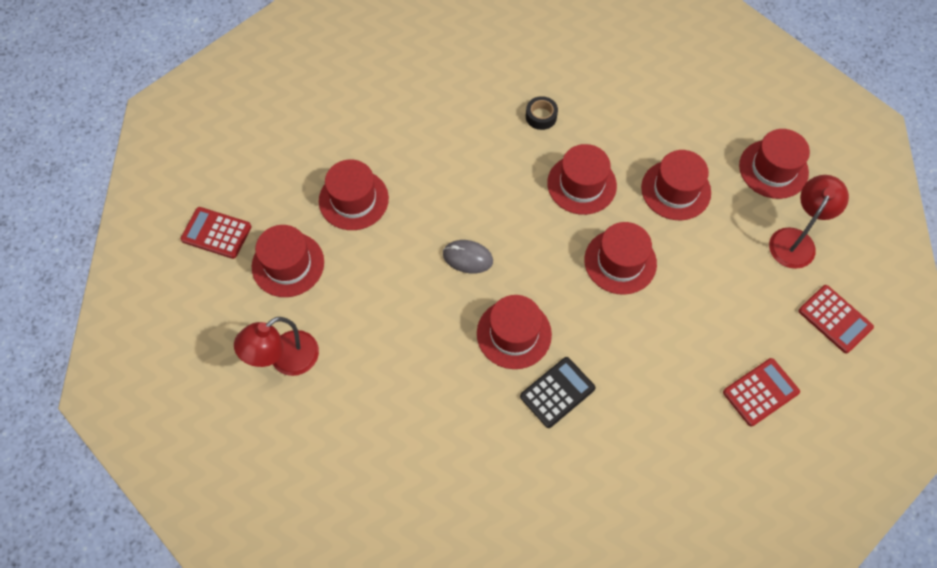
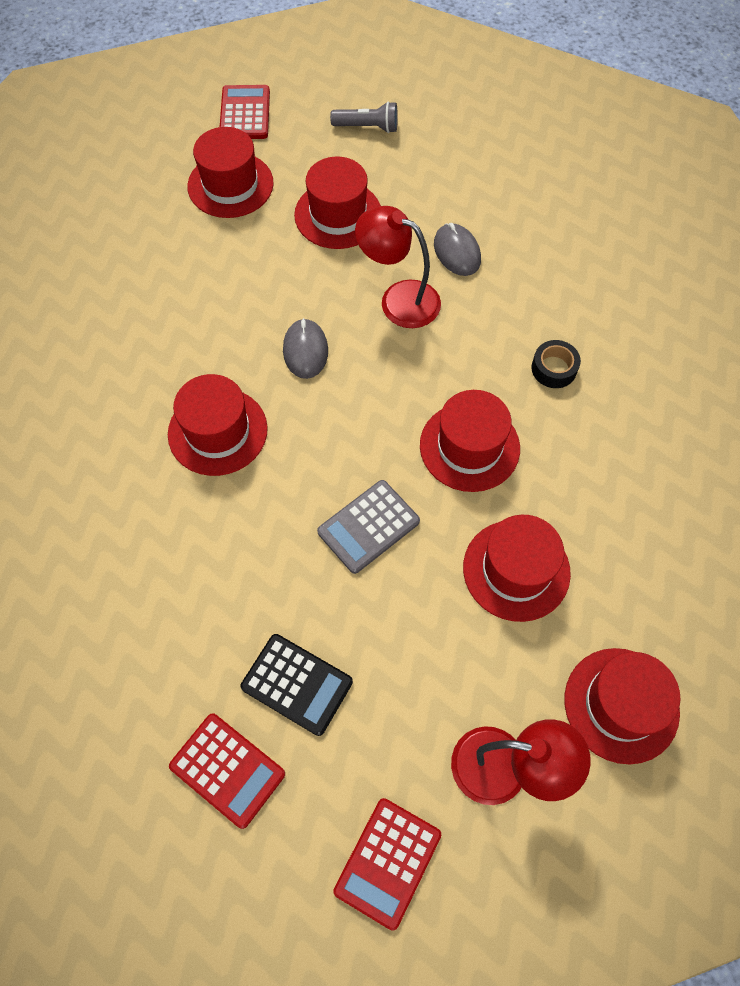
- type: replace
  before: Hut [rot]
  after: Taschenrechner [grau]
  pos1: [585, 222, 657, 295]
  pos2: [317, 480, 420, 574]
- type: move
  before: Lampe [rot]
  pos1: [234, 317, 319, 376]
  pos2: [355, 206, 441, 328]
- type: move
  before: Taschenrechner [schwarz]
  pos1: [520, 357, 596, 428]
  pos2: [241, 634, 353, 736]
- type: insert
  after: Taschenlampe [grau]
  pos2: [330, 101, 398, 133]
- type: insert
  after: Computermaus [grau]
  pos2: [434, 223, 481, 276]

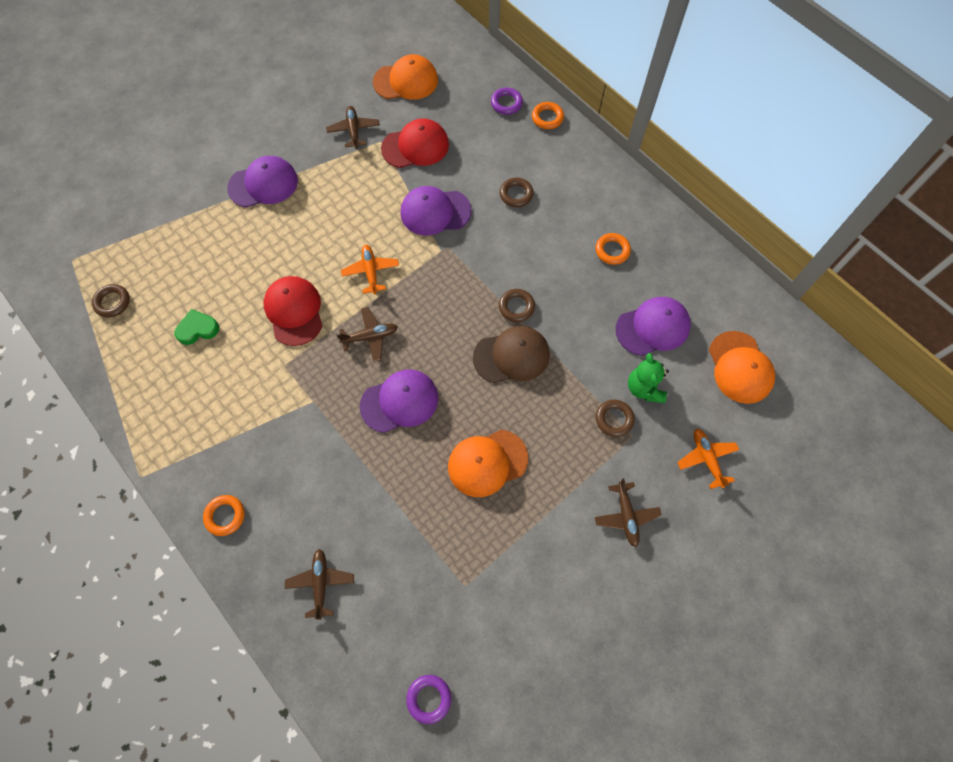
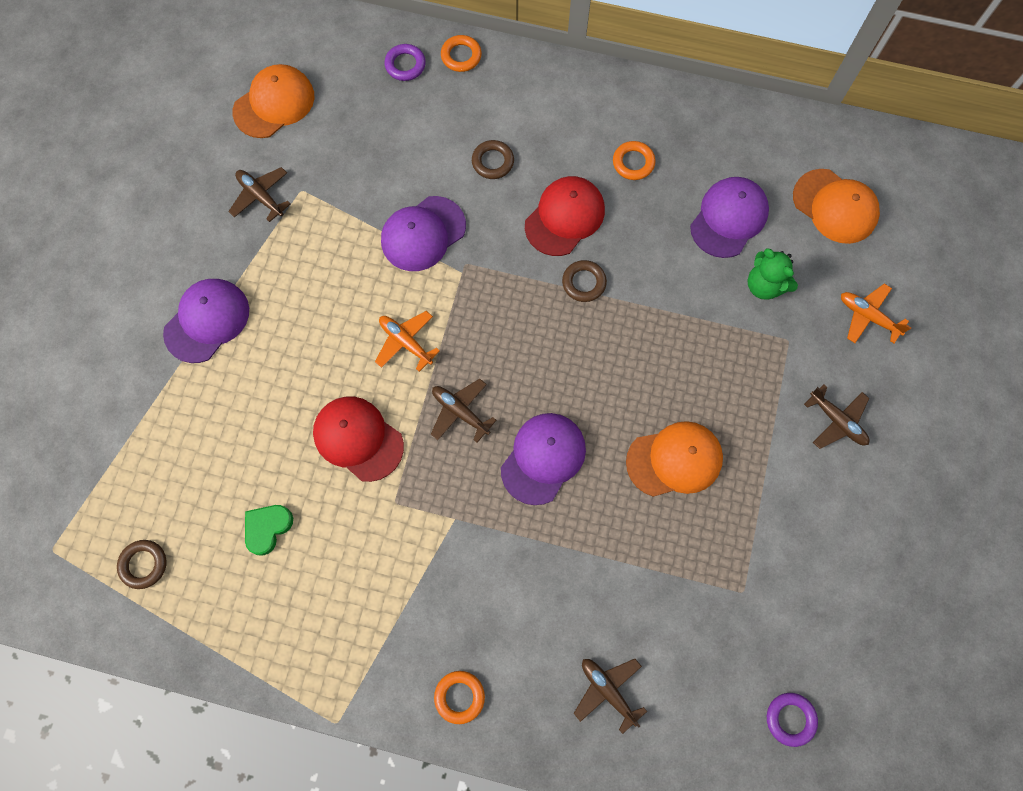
- type: move
  before: Kappe [rot]
  pos1: [381, 118, 449, 168]
  pos2: [525, 176, 605, 256]
- type: rotate
  before: Flugzeug [braun]
  pos1: [337, 307, 398, 362]
  pos2: [431, 379, 497, 443]
  turn: -90
- type: delete
  before: Kappe [braun]
  pos1: [473, 326, 550, 383]
- type: delete
  before: Ring [braun]
  pos1: [596, 399, 635, 437]
- type: rotate
  before: Kappe [orange]
  pos1: [448, 430, 528, 497]
  pos2: [626, 421, 723, 497]
  turn: -135

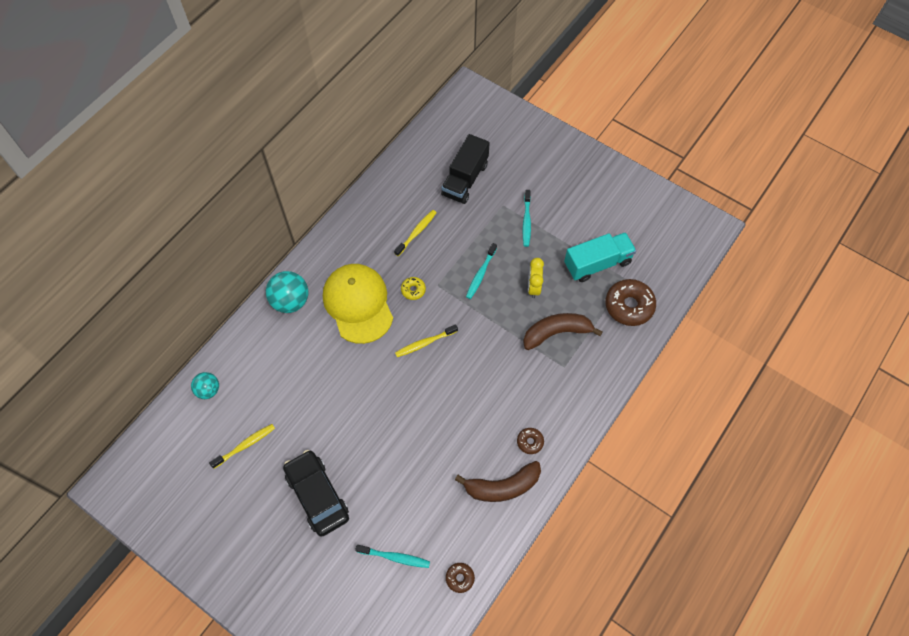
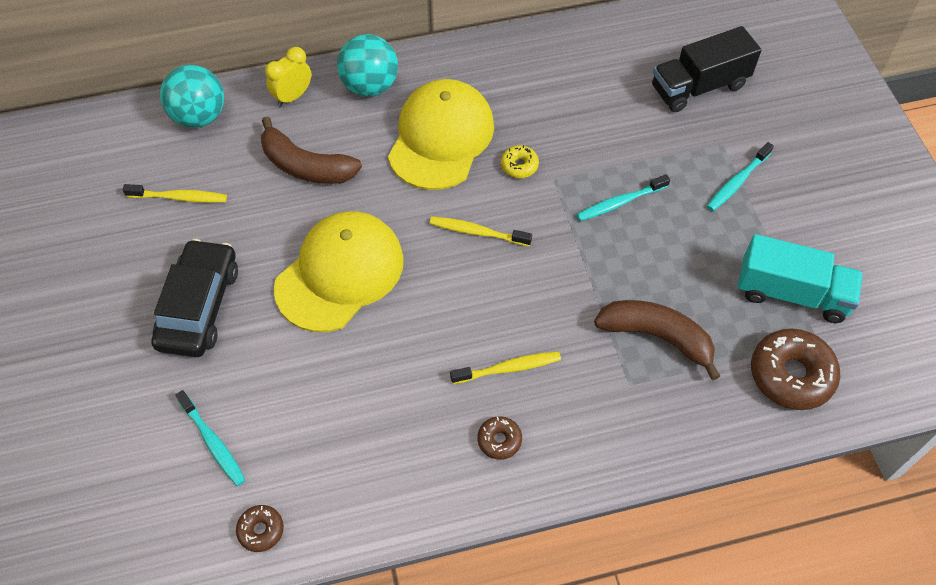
- type: move
  before: Zahnbürste [gelb]
  pos1: [394, 210, 437, 256]
  pos2: [450, 352, 561, 384]
- type: move
  before: Wecker [gelb]
  pos1: [528, 258, 544, 298]
  pos2: [265, 47, 311, 107]
- type: resize
  before: Ball [türkis]
  pos1: [191, 372, 219, 399]
  pos2: [160, 64, 224, 128]
  scale: 1.61
- type: move
  before: Banane [braun]
  pos1: [455, 461, 541, 502]
  pos2: [261, 116, 362, 184]
- type: insert
  after: Kappe [gelb]
  pos2: [274, 211, 404, 332]

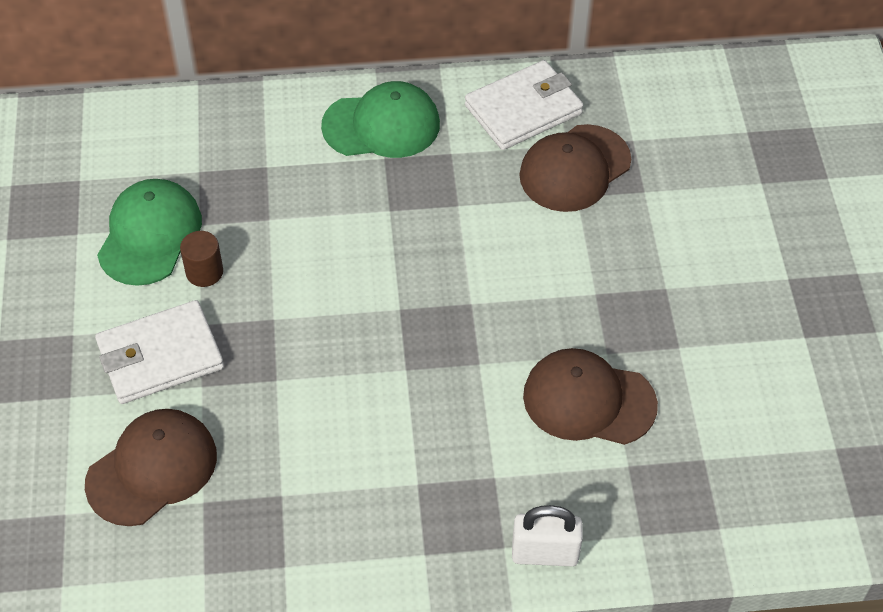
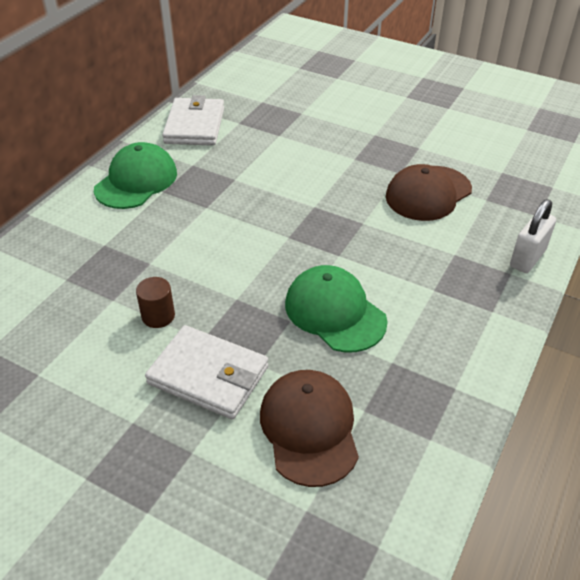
- type: delete
  before: Kappe [braun]
  pos1: [519, 124, 631, 212]
- type: move
  before: Kappe [grün]
  pos1: [97, 179, 202, 286]
  pos2: [285, 265, 388, 352]
- type: rotate
  before: Geldbörse [weiß]
  pos1: [95, 300, 224, 404]
  pos2: [145, 325, 268, 420]
  turn: -75

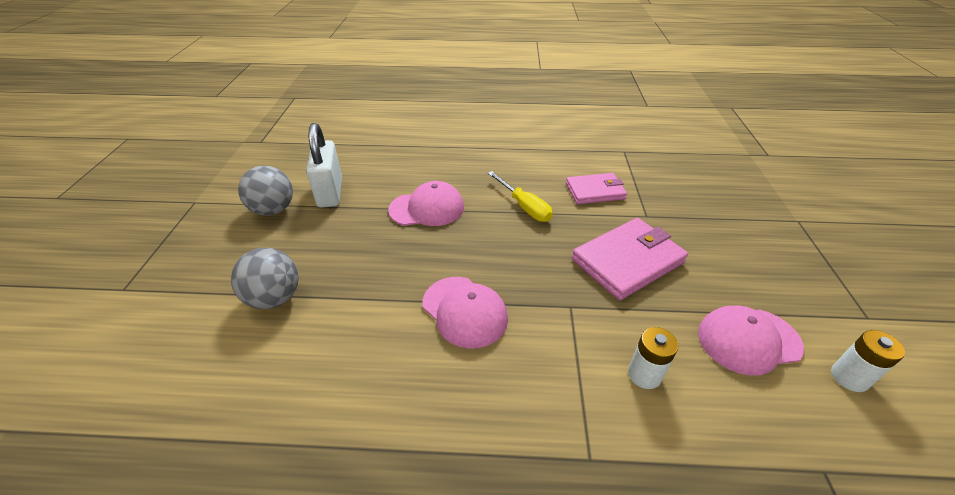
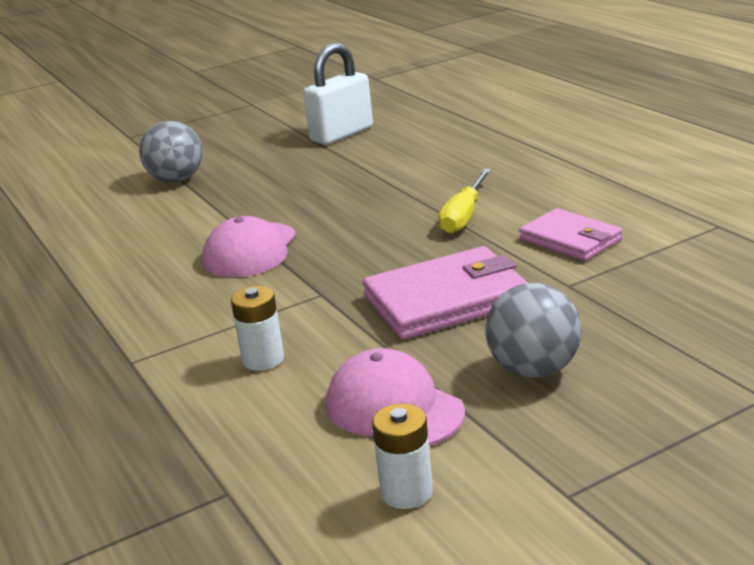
- type: move
  before: Ball [grau]
  pos1: [238, 166, 293, 216]
  pos2: [485, 283, 581, 378]
- type: delete
  before: Kappe [rosa]
  pos1: [388, 181, 464, 226]
- type: rotate
  before: Geldbörse [rosa]
  pos1: [572, 218, 688, 300]
  pos2: [363, 246, 528, 339]
  turn: -45

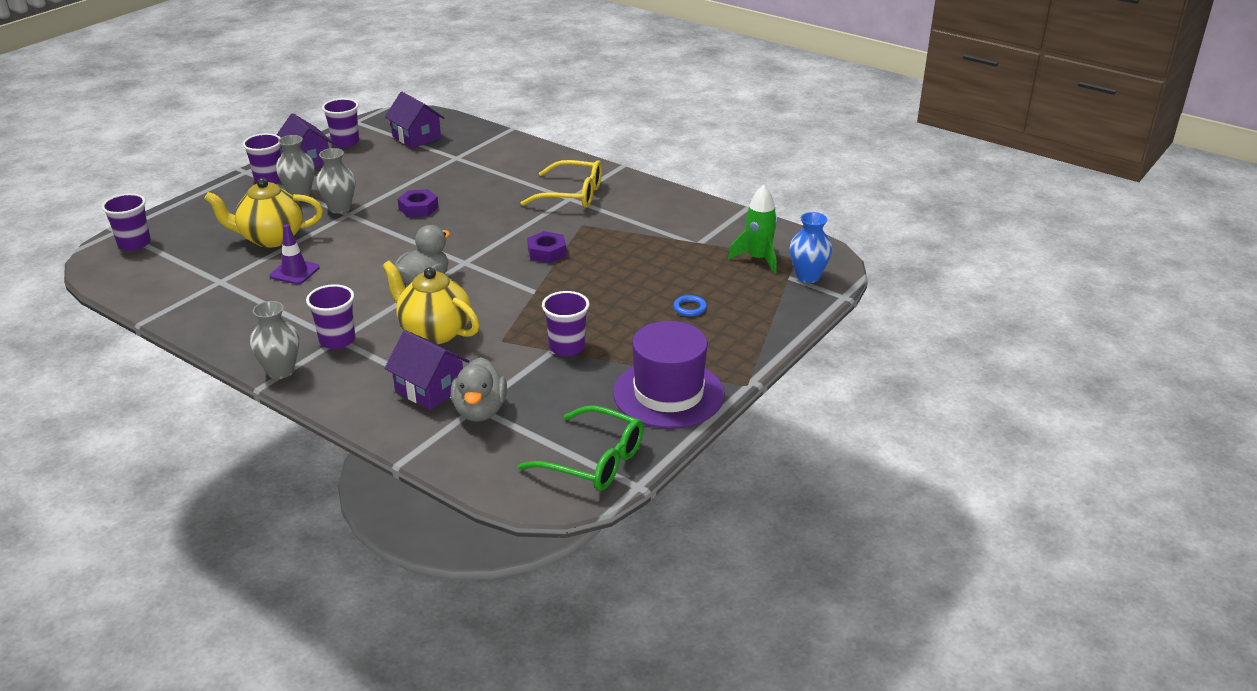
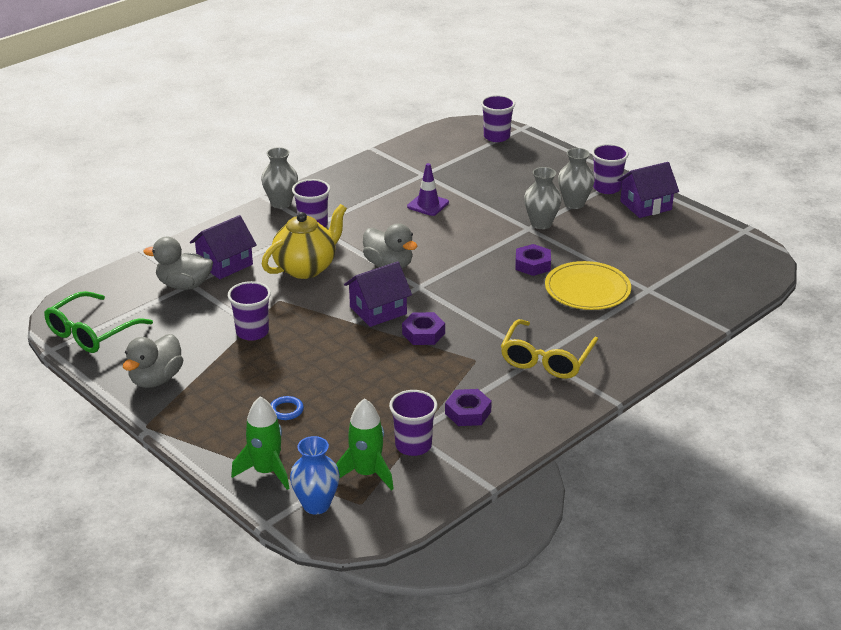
- type: move
  before: Haus [lila]
  pos1: [385, 92, 444, 148]
  pos2: [344, 262, 412, 327]
- type: move
  before: Becher [lila]
  pos1: [322, 98, 359, 148]
  pos2: [389, 390, 438, 456]
- type: delete
  before: Teekanne [gelb]
  pos1: [204, 178, 323, 248]
- type: replace
  before: Hut [lila]
  after: Ente [grau]
  pos1: [613, 321, 725, 429]
  pos2: [123, 334, 183, 388]
- type: insert
  after: Teller [gelb]
  pos2: [545, 261, 631, 310]
- type: insert
  after: Sechskantmutter [lila]
  pos2: [445, 389, 492, 426]
- type: insert
  after: Rakete [grün]
  pos2: [231, 396, 290, 490]

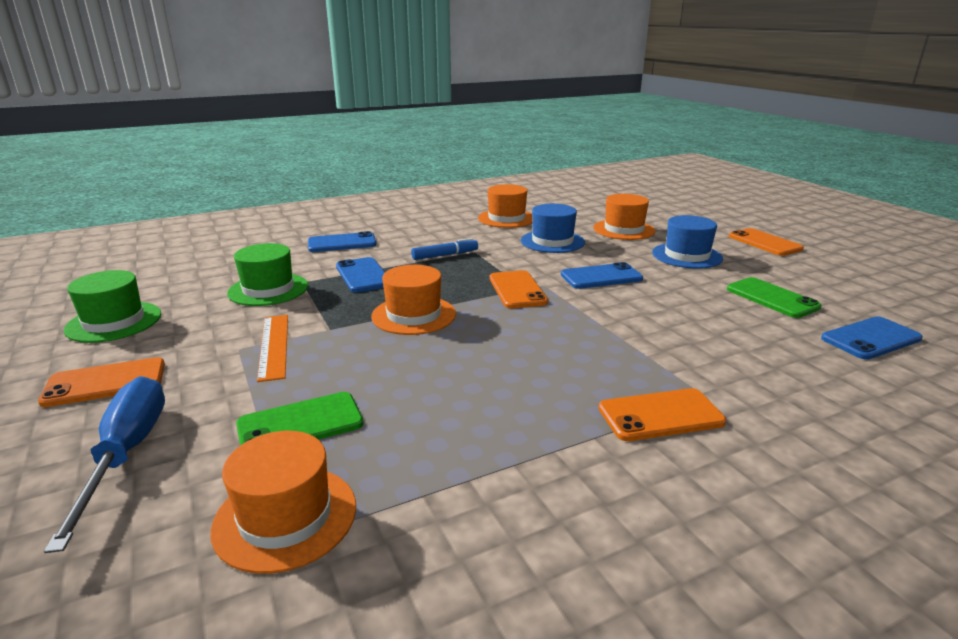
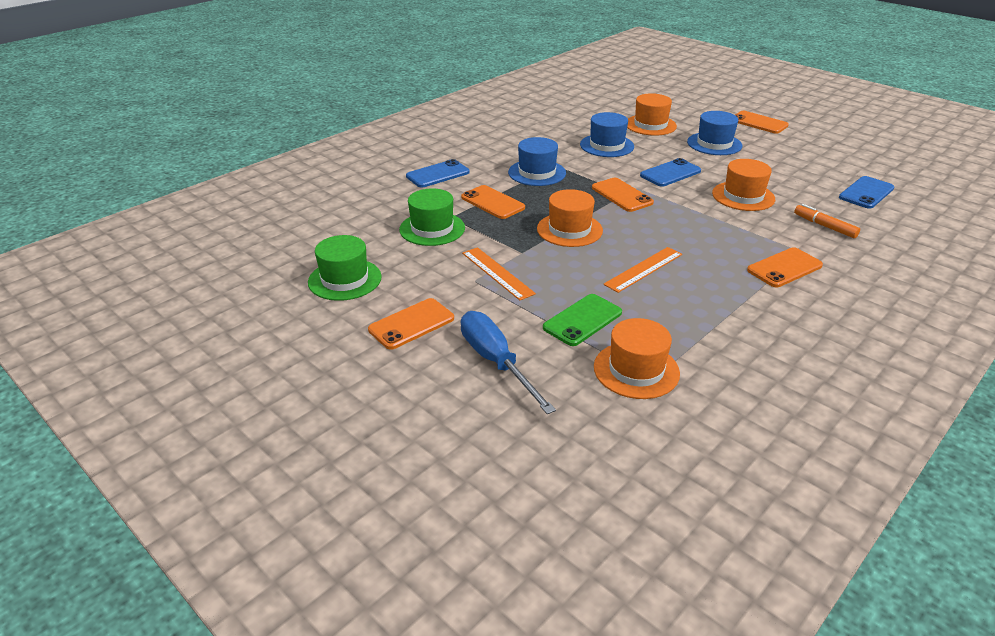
- type: move
  before: Hut [orange]
  pos1: [478, 184, 533, 228]
  pos2: [712, 159, 775, 211]
- type: replace
  before: Filzstift [blau]
  after: Hut [blau]
  pos1: [411, 238, 478, 260]
  pos2: [508, 137, 566, 186]
- type: recolor
  before: Handy [blau]
  after: Handy [orange]
  pos1: [336, 257, 385, 292]
  pos2: [461, 185, 525, 219]
- type: delete
  before: Handy [grün]
  pos1: [727, 277, 822, 318]
- type: insert
  after: Filzstift [orange]
  pos2: [794, 204, 860, 238]
- type: insert
  after: Lineal [orange]
  pos2: [603, 247, 682, 293]

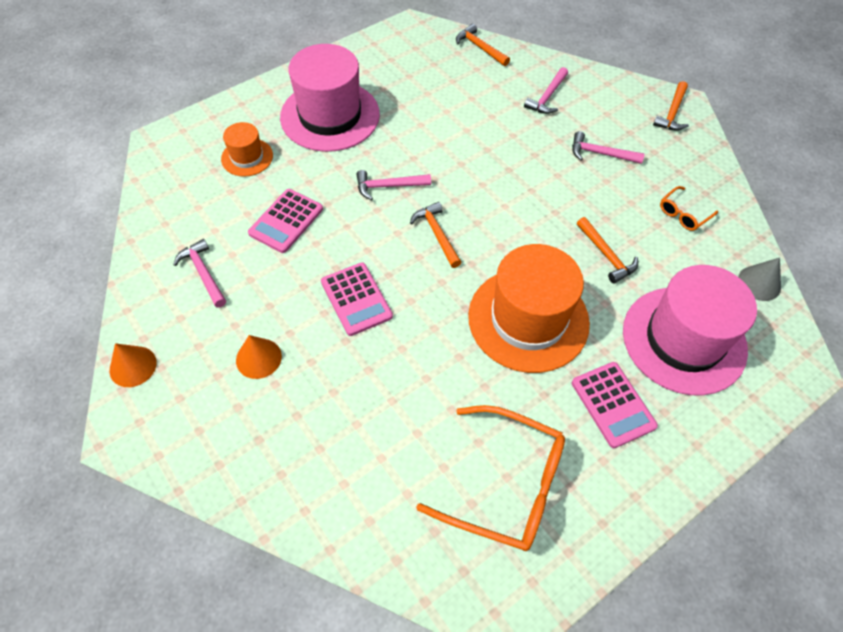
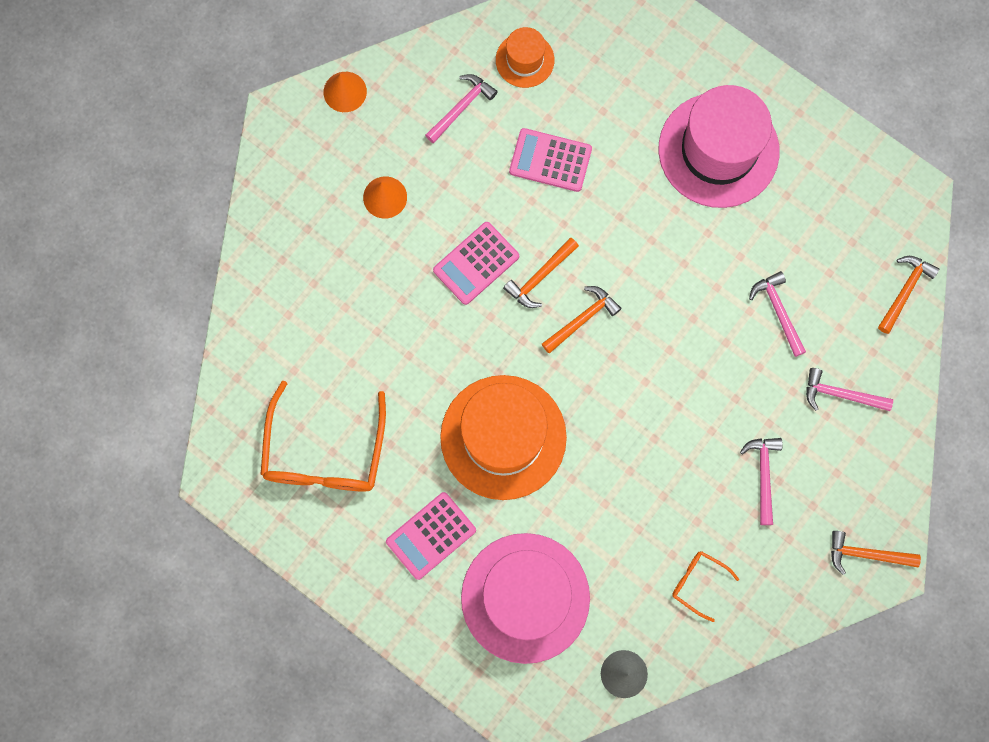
- type: move
  before: Hut [orange]
  pos1: [221, 122, 273, 177]
  pos2: [496, 27, 554, 88]
- type: move
  before: Hammer [rosa]
  pos1: [356, 170, 431, 200]
  pos2: [749, 271, 806, 357]
- type: move
  before: Hammer [orange]
  pos1: [577, 217, 638, 283]
  pos2: [503, 238, 579, 308]

